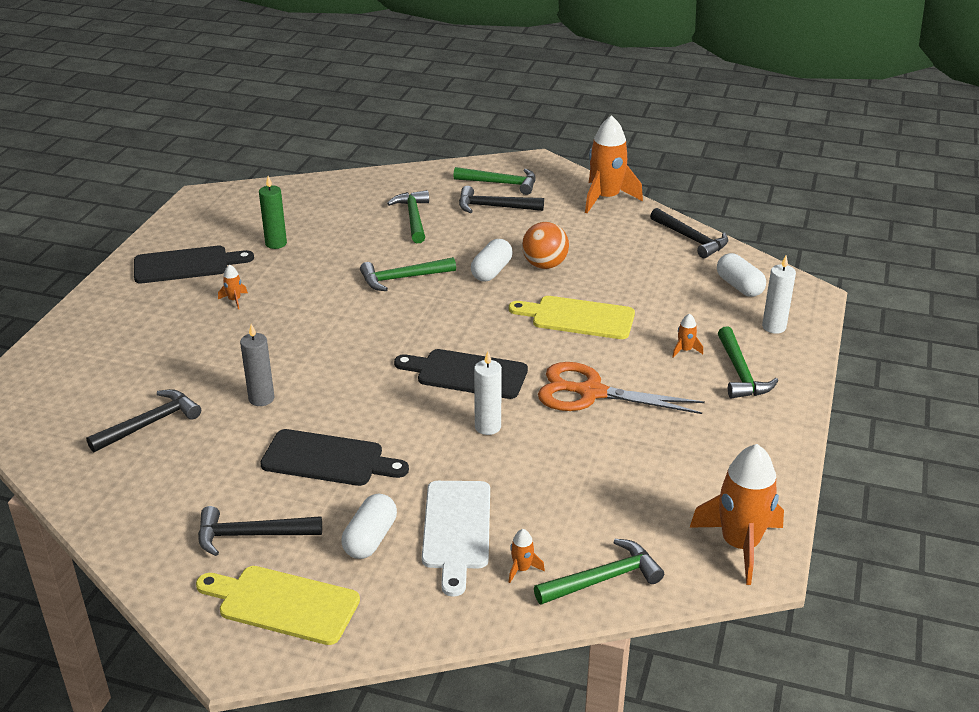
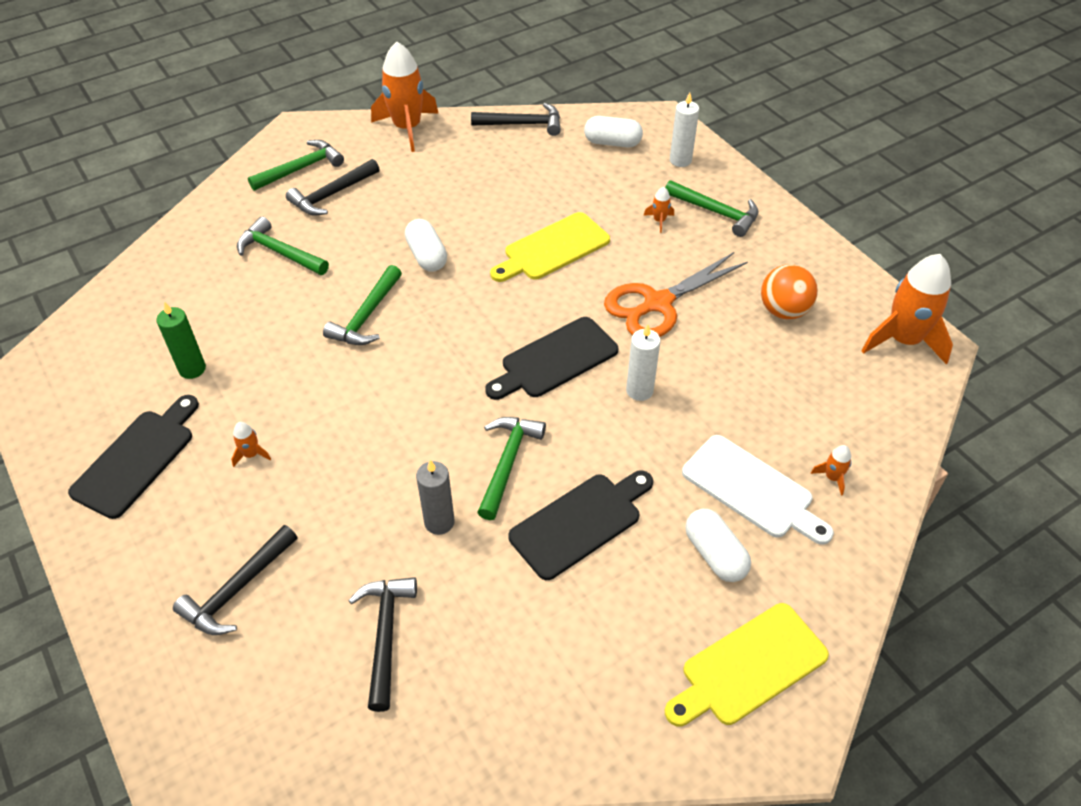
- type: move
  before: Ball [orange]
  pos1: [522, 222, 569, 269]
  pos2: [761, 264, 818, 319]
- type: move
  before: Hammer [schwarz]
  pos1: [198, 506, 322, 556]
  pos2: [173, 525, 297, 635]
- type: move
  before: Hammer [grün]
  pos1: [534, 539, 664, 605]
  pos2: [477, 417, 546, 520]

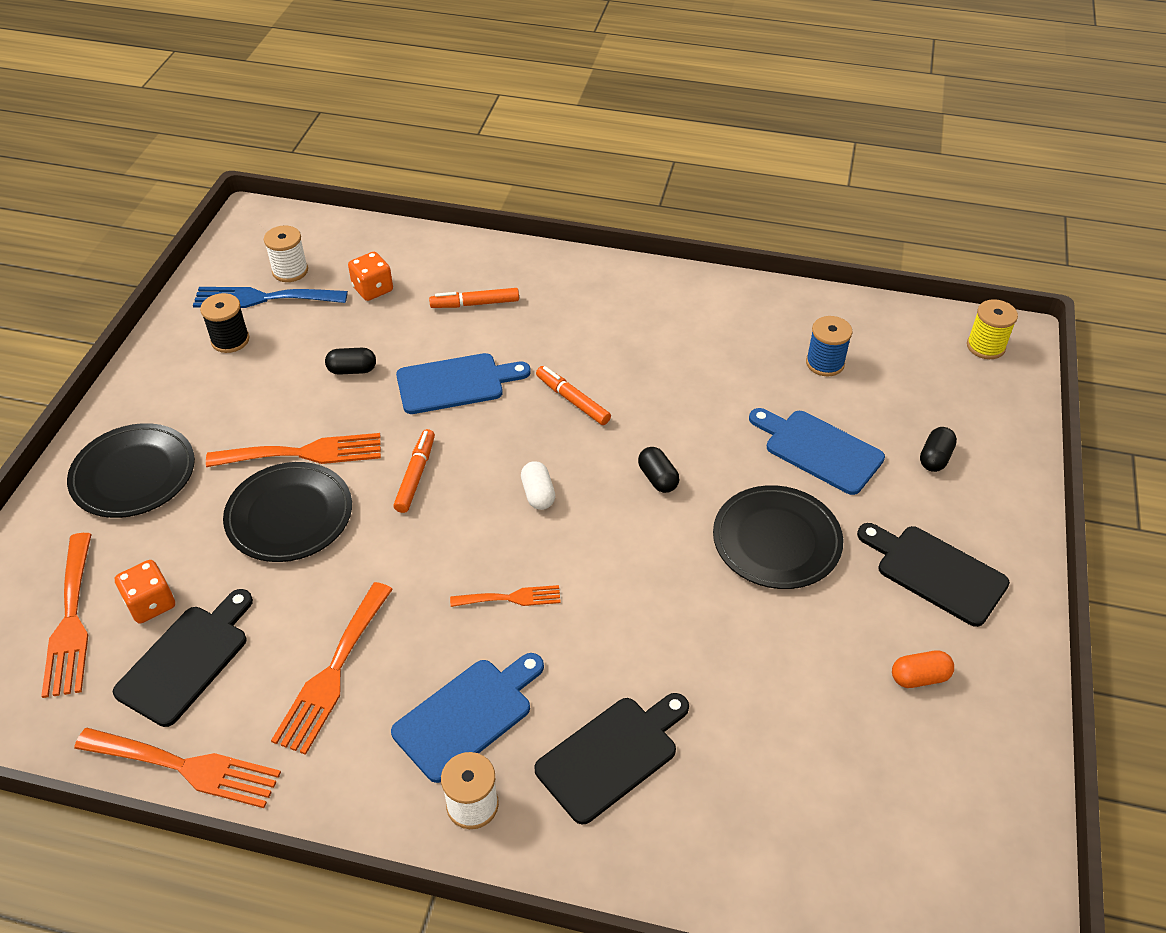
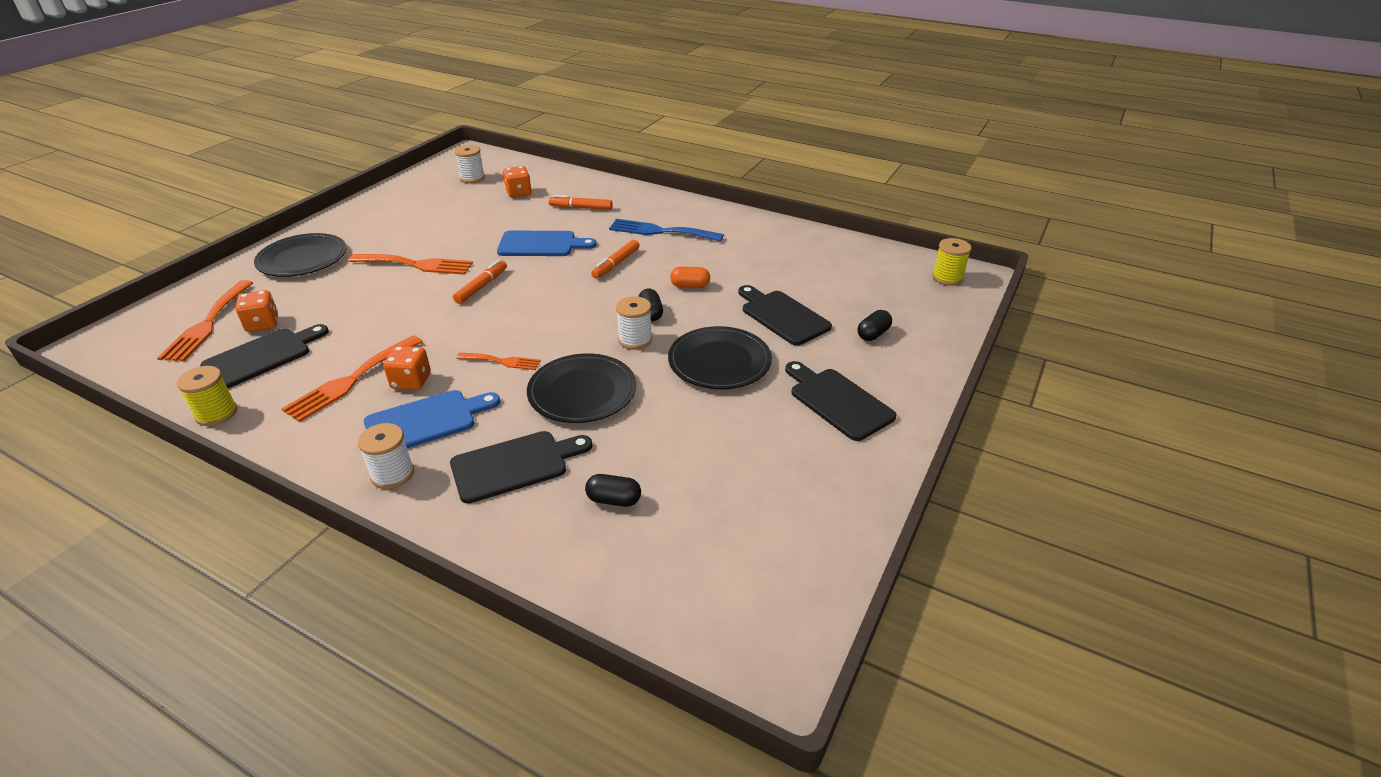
- type: move
  before: Gabel [blau]
  pos1: [193, 287, 348, 308]
  pos2: [609, 219, 724, 242]
- type: delete
  before: Garnrolle [schwarz]
  pos1: [200, 293, 250, 353]
- type: delete
  before: Garnrolle [blau]
  pos1: [806, 316, 853, 376]
- type: move
  before: Kapsel [schwarz]
  pos1: [325, 348, 376, 375]
  pos2: [585, 474, 641, 507]
- type: rotate
  before: Filzstift [orange]
  pos1: [536, 366, 611, 425]
  pos2: [591, 240, 640, 279]
  turn: -120
- type: recolor
  before: Schneidebrett [blau]
  after: Schneidebrett [schwarz]
  pos1: [749, 408, 885, 495]
  pos2: [738, 285, 832, 345]
- type: delete
  before: Kapsel [weiß]
  pos1: [521, 461, 555, 510]
- type: move
  before: Teller [schwarz]
  pos1: [223, 462, 352, 562]
  pos2: [527, 353, 636, 423]
- type: move
  before: Kapsel [orange]
  pos1: [892, 650, 954, 688]
  pos2: [670, 266, 710, 288]
- type: replace
  before: Gabel [orange]
  after: Garnrolle [gelb]
  pos1: [74, 728, 281, 808]
  pos2: [177, 366, 237, 426]
- type: insert
  after: Garnrolle [weiß]
  pos2: [616, 296, 652, 350]
- type: insert
  after: Spielwürfel [orange]
  pos2: [383, 346, 431, 390]

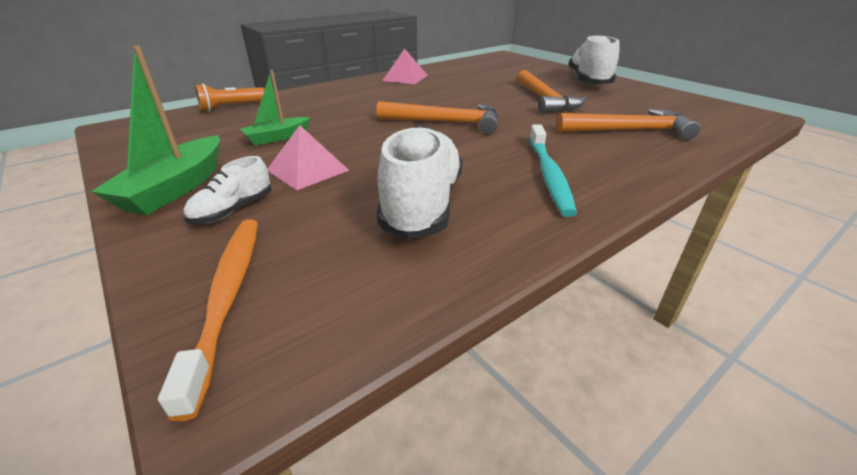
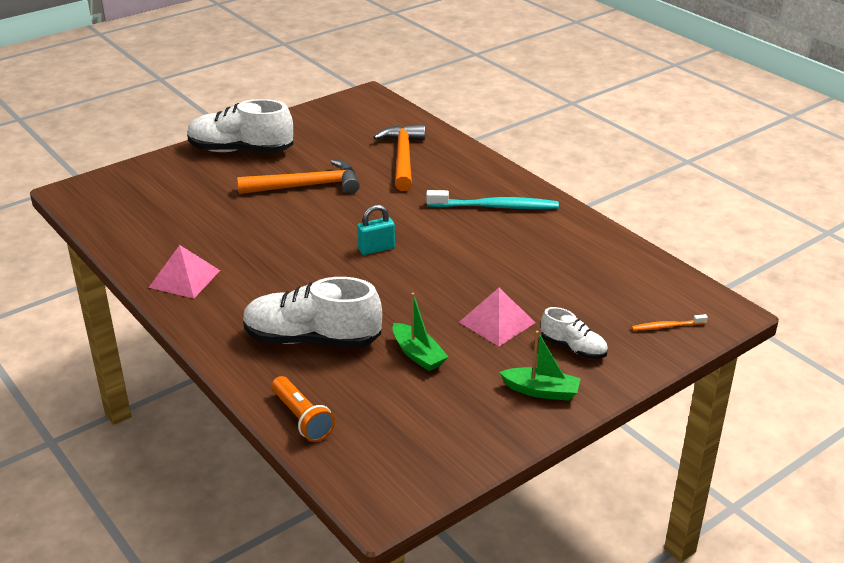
- type: resize
  before: Boot [grün]
  pos1: [91, 46, 220, 215]
  pos2: [500, 331, 581, 401]
  scale: 0.62
- type: replace
  before: Hammer [orange]
  after: Vorhängeschloss [türkis]
  pos1: [376, 101, 498, 134]
  pos2: [357, 205, 395, 255]
- type: move
  before: Schuh [weiß]
  pos1: [376, 125, 463, 240]
  pos2: [243, 277, 382, 348]
- type: resize
  before: Zahnbürste [orange]
  pos1: [158, 219, 258, 421]
  pos2: [632, 314, 708, 331]
  scale: 0.5

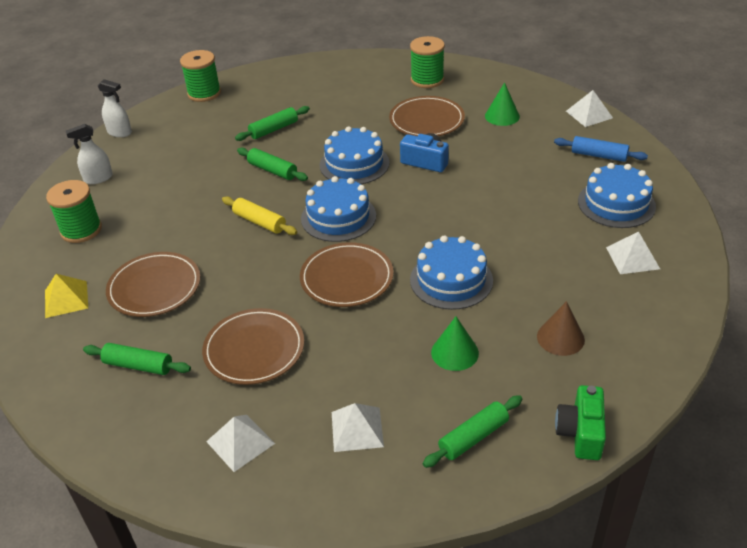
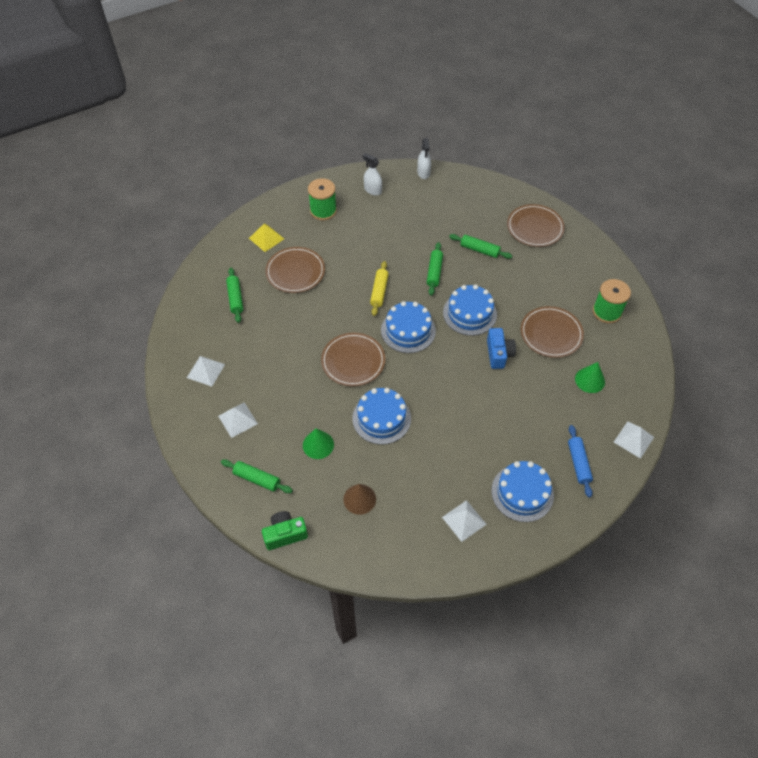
- type: delete
  before: Garnrolle [grün]
  pos1: [180, 50, 221, 102]
- type: move
  before: Teller [braun]
  pos1: [202, 308, 304, 385]
  pos2: [507, 204, 565, 247]

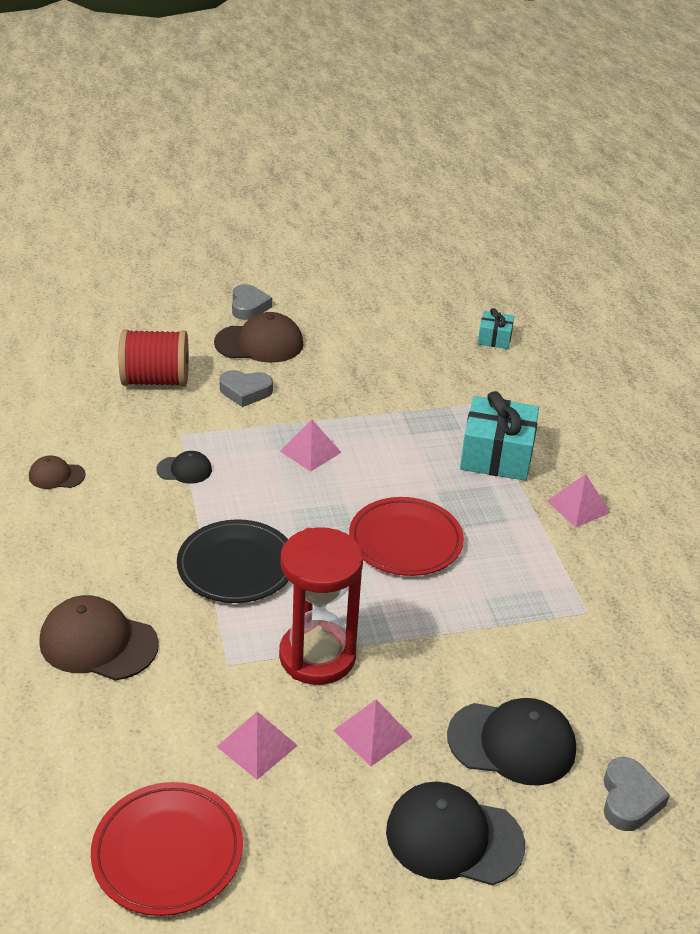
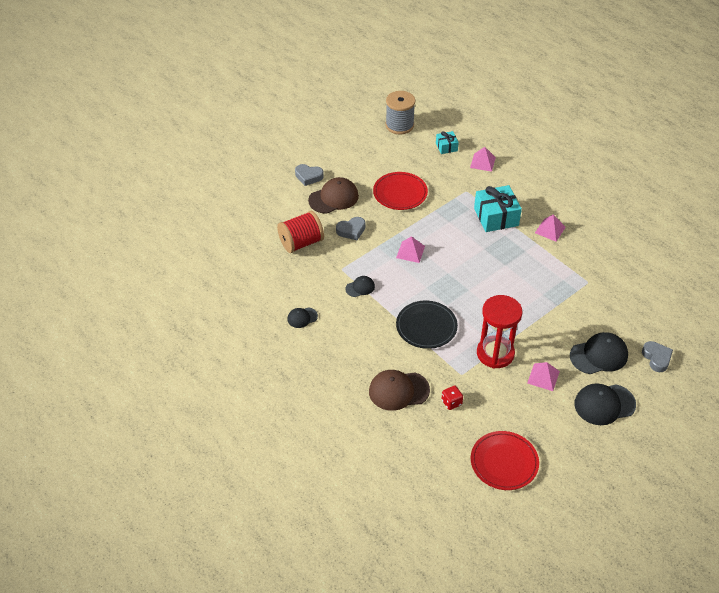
- type: rotate
  before: Herz [grau]
  pos1: [232, 284, 272, 320]
  pos2: [295, 164, 324, 186]
  turn: 135
- type: recolor
  before: Kappe [braun]
  after: Kappe [schwarz]
  pos1: [29, 456, 86, 489]
  pos2: [287, 307, 318, 328]
- type: move
  before: Teller [rot]
  pos1: [349, 497, 464, 576]
  pos2: [373, 172, 428, 210]
- type: move
  before: Pyramide [rosa]
  pos1: [217, 712, 298, 780]
  pos2: [470, 147, 496, 172]
- type: insert
  after: Garnrolle [grau]
  pos2: [385, 91, 415, 135]
- type: insert
  after: Spielwürfel [rot]
  pos2: [441, 386, 463, 410]

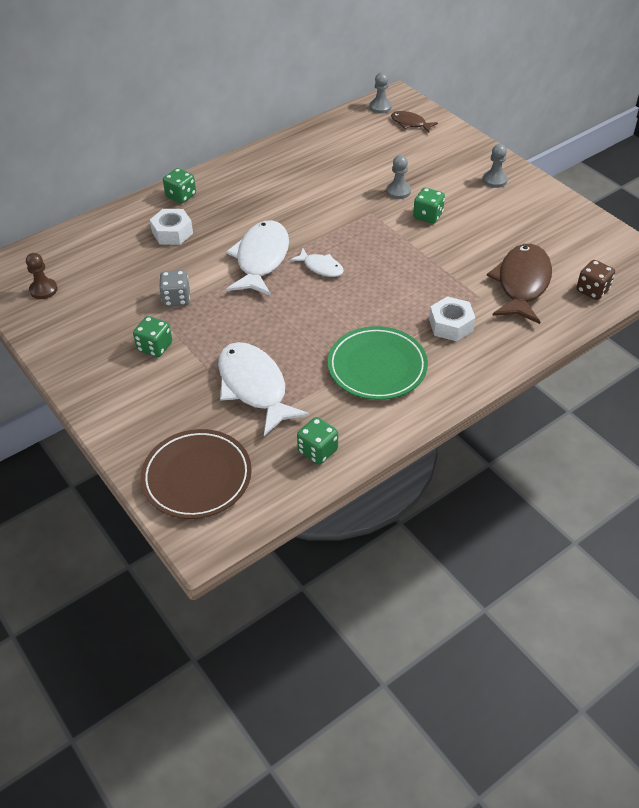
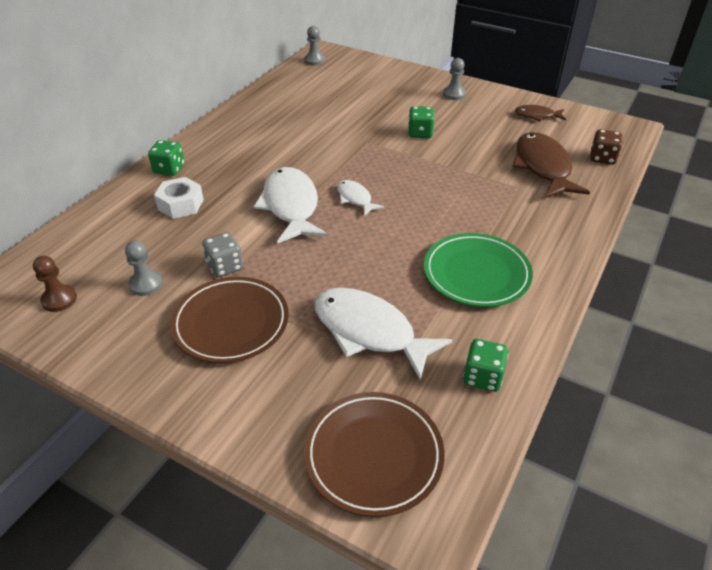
- type: move
  before: Fisch [braun]
  pos1: [391, 111, 438, 133]
  pos2: [515, 105, 566, 122]
- type: move
  before: Bauer [grau]
  pos1: [386, 155, 411, 199]
  pos2: [125, 241, 163, 296]
- type: rotate
  before: Fisch [weiß]
  pos1: [290, 249, 344, 277]
  pos2: [337, 180, 384, 216]
  turn: -135
- type: delete
  before: Sechskantmutter [weiß]
  pos1: [429, 296, 475, 341]
- type: replace
  before: Spielwürfel [grün]
  after: Teller [braun]
  pos1: [133, 316, 172, 357]
  pos2: [170, 277, 289, 363]

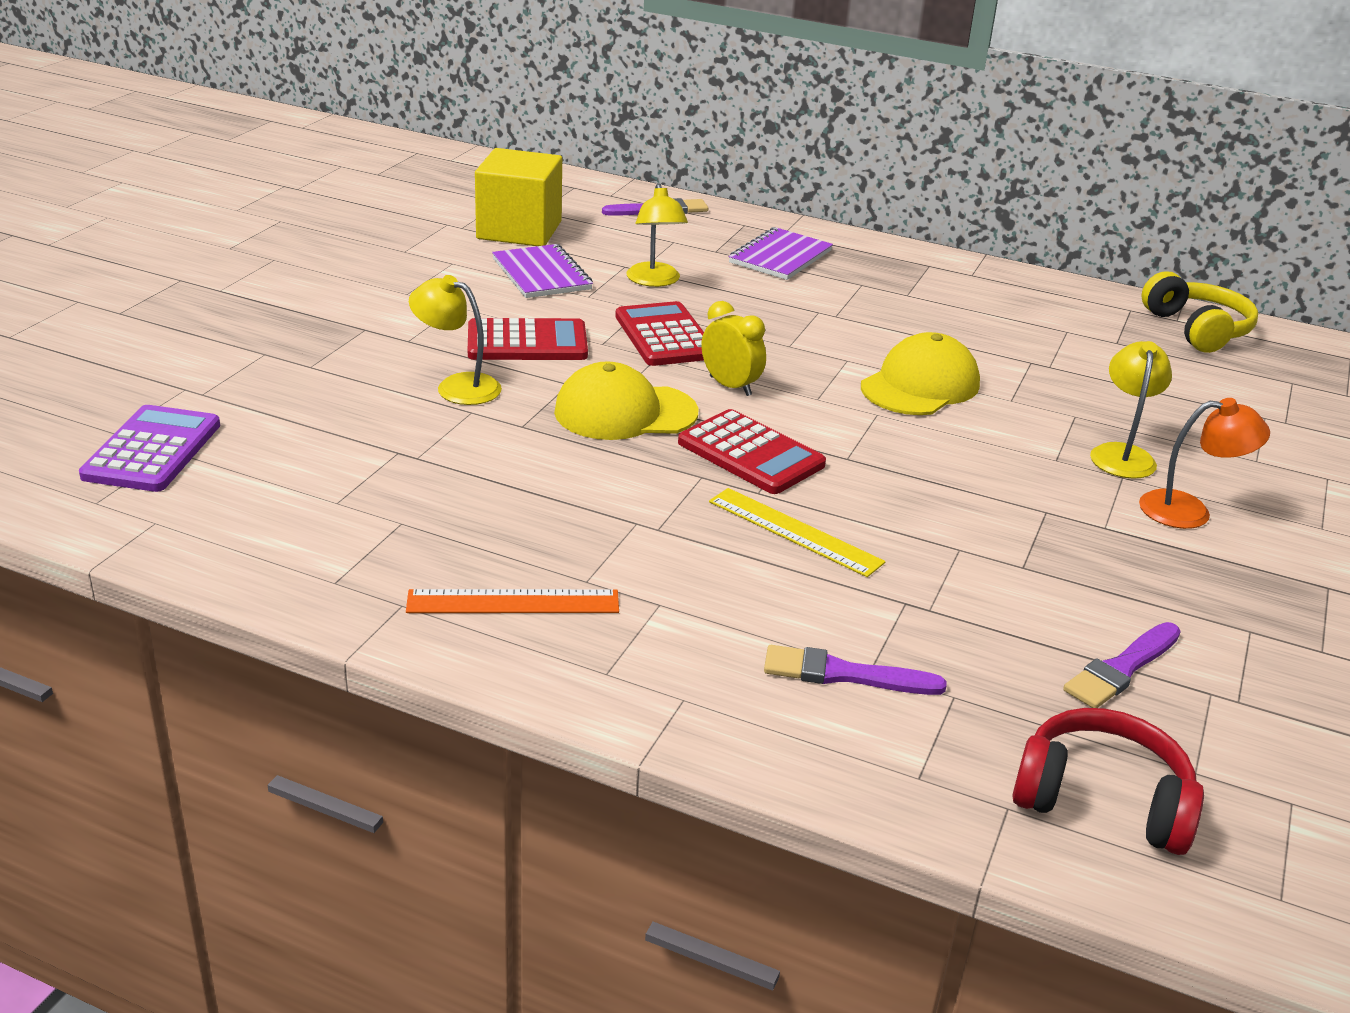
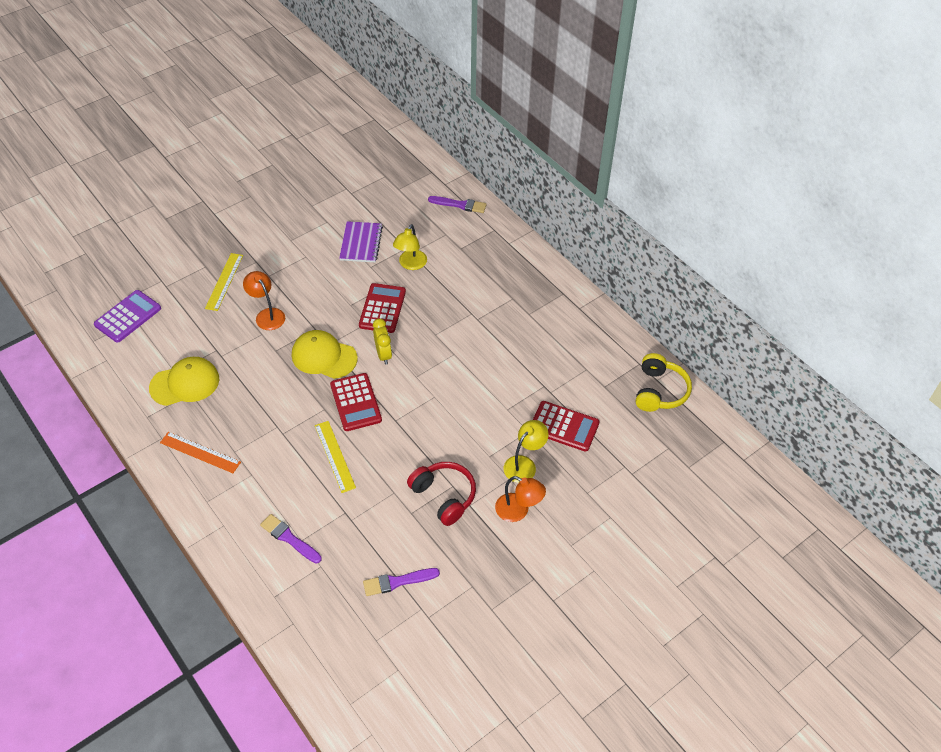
- type: delete
  before: Kubus [gelb]
  pos1: [475, 148, 562, 246]
- type: delete
  before: Notizbuch [lila]
  pos1: [729, 227, 833, 280]
- type: recolor
  before: Lampe [gelb]
  after: Lampe [orange]
  pos1: [409, 275, 502, 405]
  pos2: [243, 271, 285, 330]
- type: move
  before: Taschenrechner [rot]
  pos1: [468, 318, 588, 360]
  pos2: [533, 401, 600, 452]
- type: move
  before: Kappe [gelb]
  pos1: [861, 332, 980, 415]
  pos2: [149, 357, 219, 406]
- type: move
  before: Kopfhörer [rot]
  pos1: [1012, 708, 1204, 855]
  pos2: [407, 462, 476, 526]
- type: insert
  after: Lineal [gelb]
  pos2: [205, 253, 243, 311]

